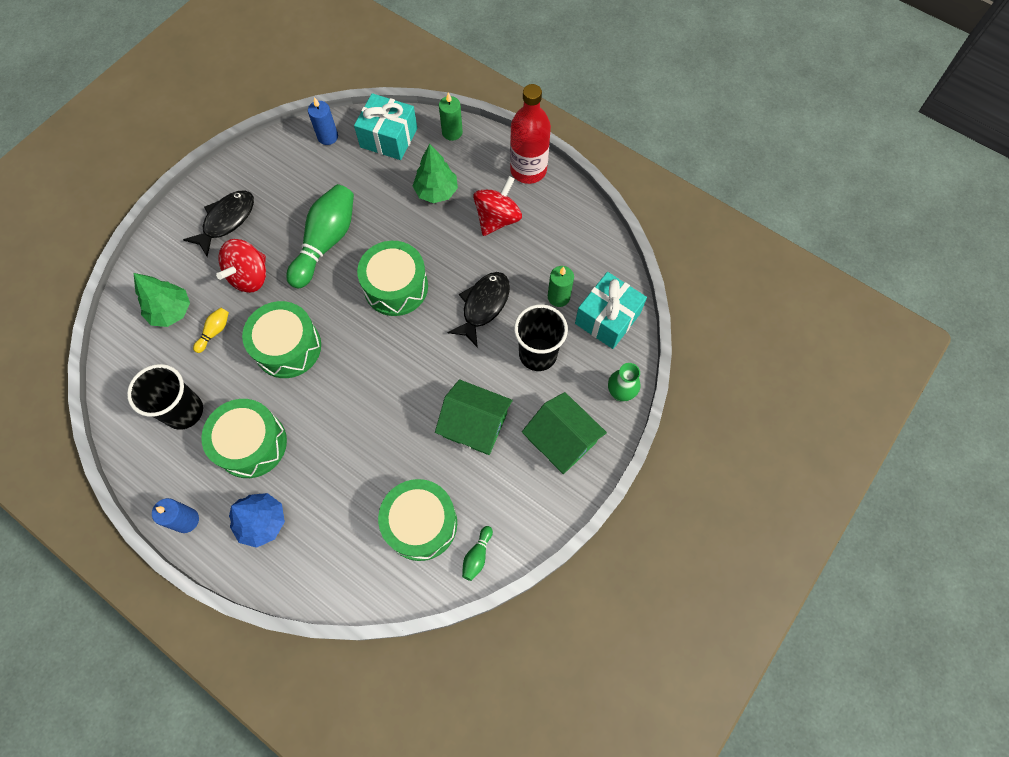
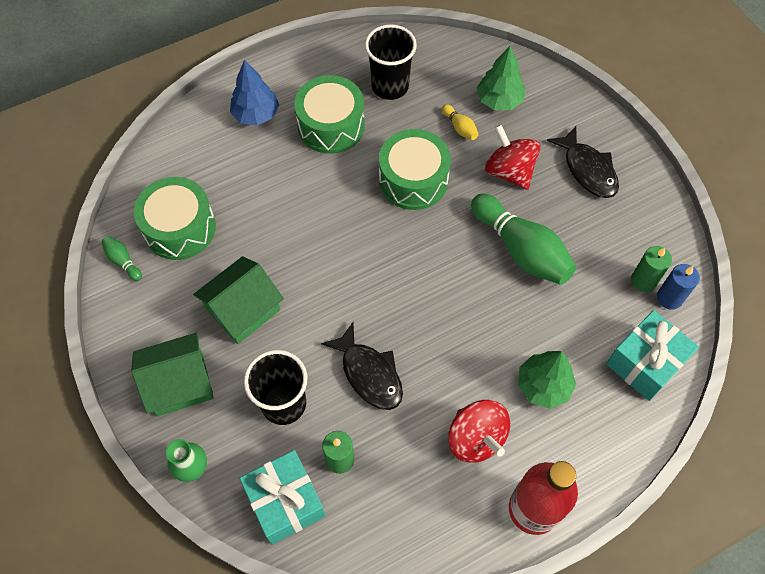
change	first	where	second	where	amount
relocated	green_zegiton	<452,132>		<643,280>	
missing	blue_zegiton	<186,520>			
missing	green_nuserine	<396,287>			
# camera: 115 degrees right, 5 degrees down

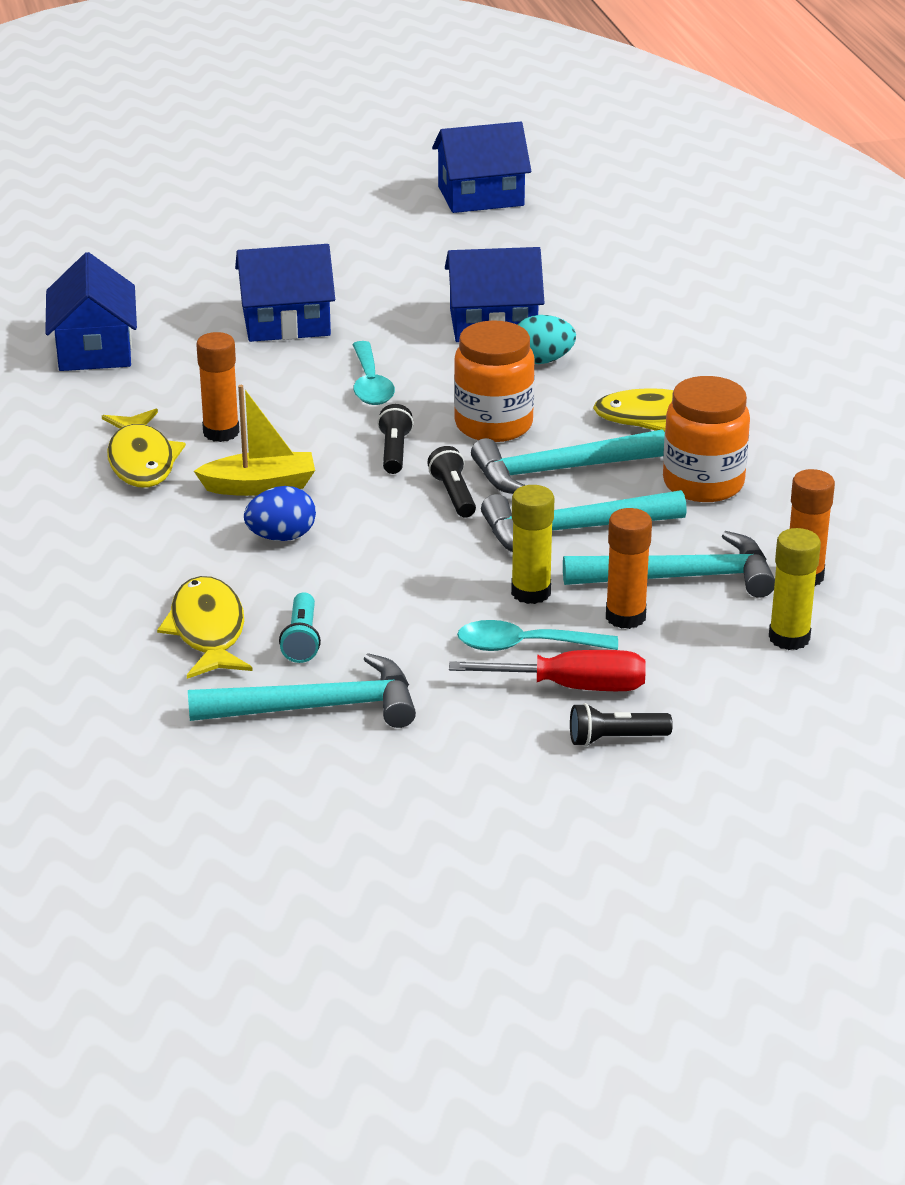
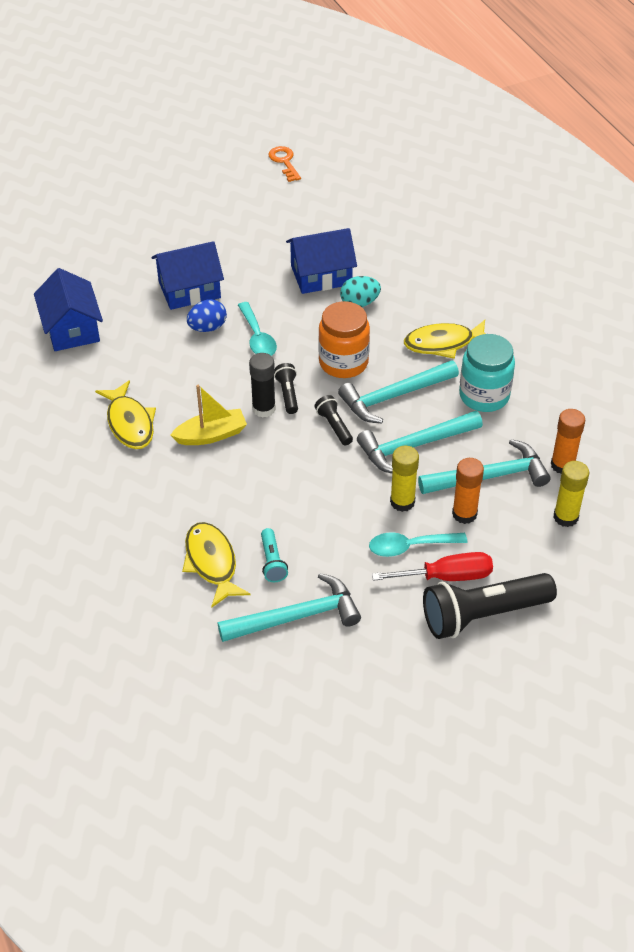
change	first	where	second	where	amount
relocated	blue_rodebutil	<281,537>		<207,327>	
appeared			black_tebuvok	<264,409>	
exchanged	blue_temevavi	<481,196>	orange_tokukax	<284,162>	
size	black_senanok	<615,739>		<482,615>	x2.13
colour	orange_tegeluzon	<703,483>	turquoise_tegeluzon	<484,395>	
missing	orange_tebuvok	<221,432>			
# camera: 10 degrees left, 15 degrees up

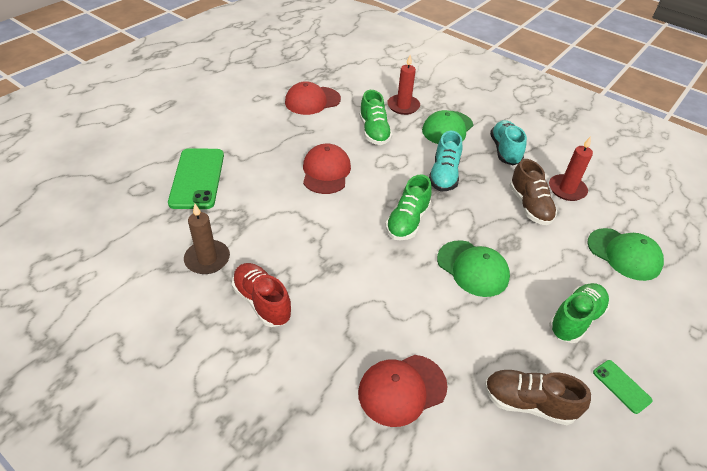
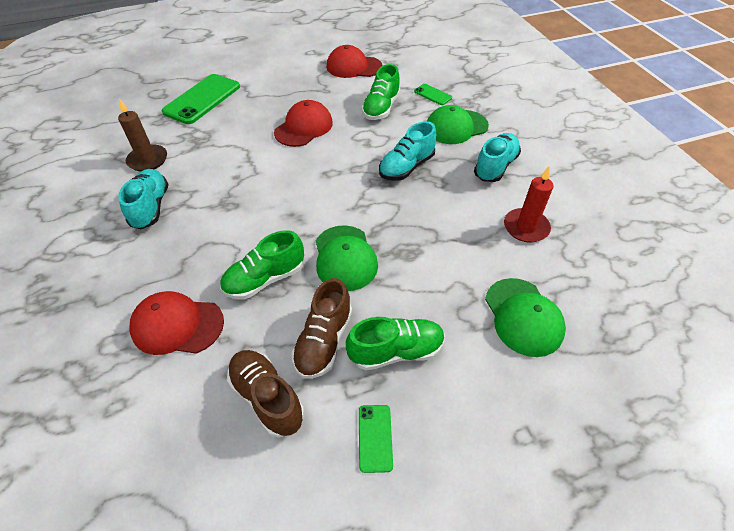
change	first	where	second	where	amount
colour	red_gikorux	<262,302>	turquoise_gikorux	<151,207>	
relocated	green_gikorux	<407,222>		<265,279>	
relocated	brown_gikorux	<529,206>		<324,341>	
exchanged	red_zegiton	<403,106>	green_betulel	<432,95>	
# camera: 35 degrees right, 5 degrees up

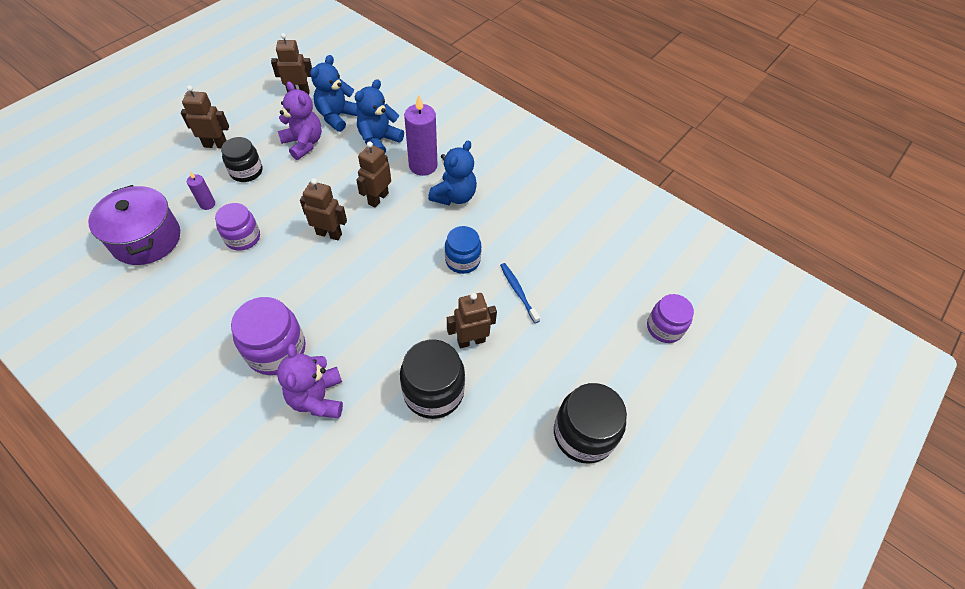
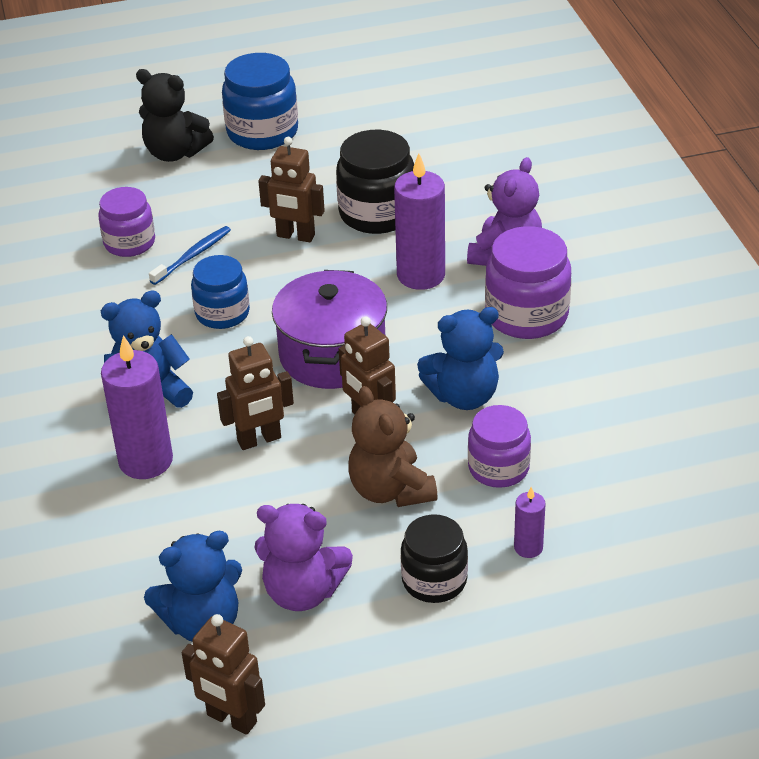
change	first	where	second	where	amount
relocated	purple_tegeluzon	<664,328>		<129,243>	
appeared			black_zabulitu	<175,153>	
spun	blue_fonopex	<518,292>		<193,256>	150 degrees counterclockwise
colour	black_tegeluzon	<583,434>	blue_tegeluzon	<262,132>	
spun	purple_zabulitu	<304,143>		<302,592>	75 degrees counterclockwise
relocated	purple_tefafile	<146,239>		<332,354>	
appeared			brown_zabulitu	<390,490>	
appeared			purple_zegiton	<421,275>	
relocated	blue_zabulitu	<379,140>		<464,396>	
missing	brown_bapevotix	<216,145>			
# camera: 140 degrees left, 15 degrees down

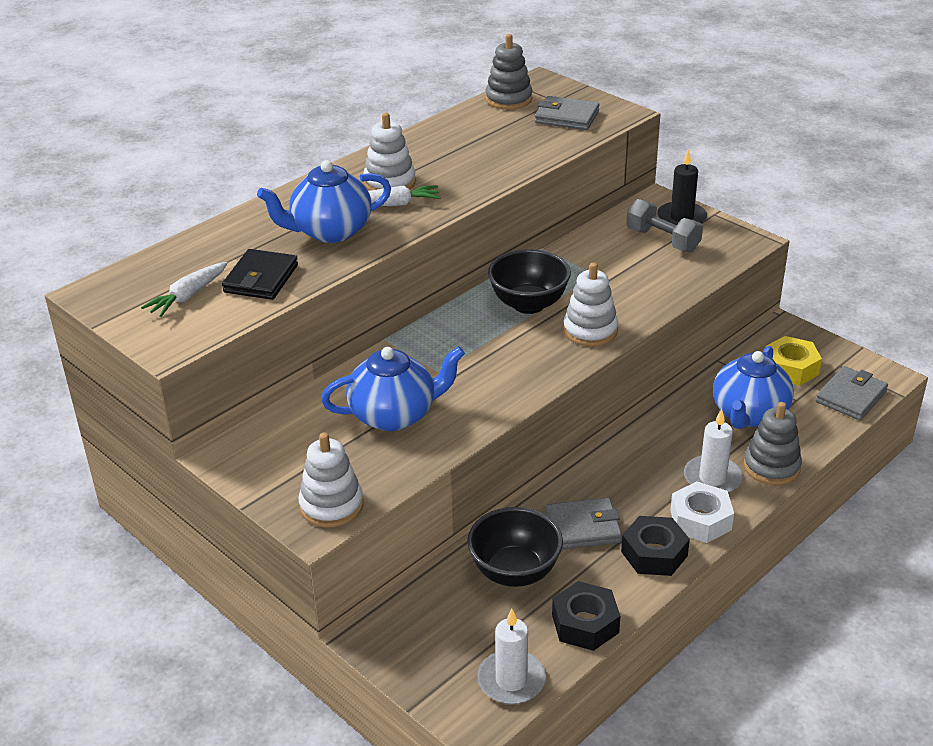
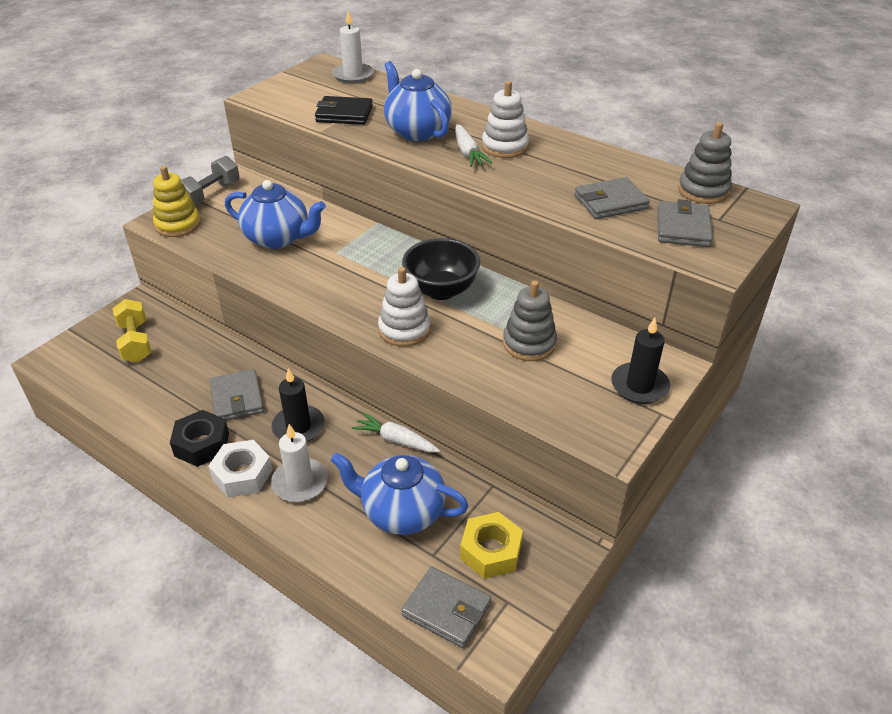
change	first	where	second	where	amount
appeared			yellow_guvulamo	<135,342>	
colour	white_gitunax	<331,505>	yellow_gitunax	<178,225>	
relocated	grey_guvulamo	<662,240>		<210,194>	
spun	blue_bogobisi	<394,415>		<278,238>	45 degrees counterclockwise
appeared			black_zegiton	<298,427>	
relocated	white_zegiton	<511,680>		<353,75>	
relocated	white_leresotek	<188,296>		<396,440>	
relocated	grey_gitunax	<771,466>		<529,343>	
appeared			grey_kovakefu	<610,202>	
missing	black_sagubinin	<514,572>			
missing	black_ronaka	<585,624>			
# camera: 80 degrees right, 5 degrees up

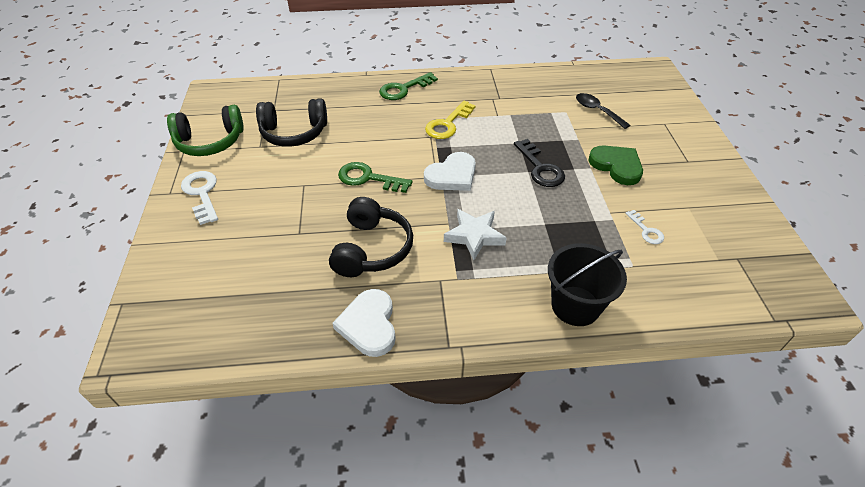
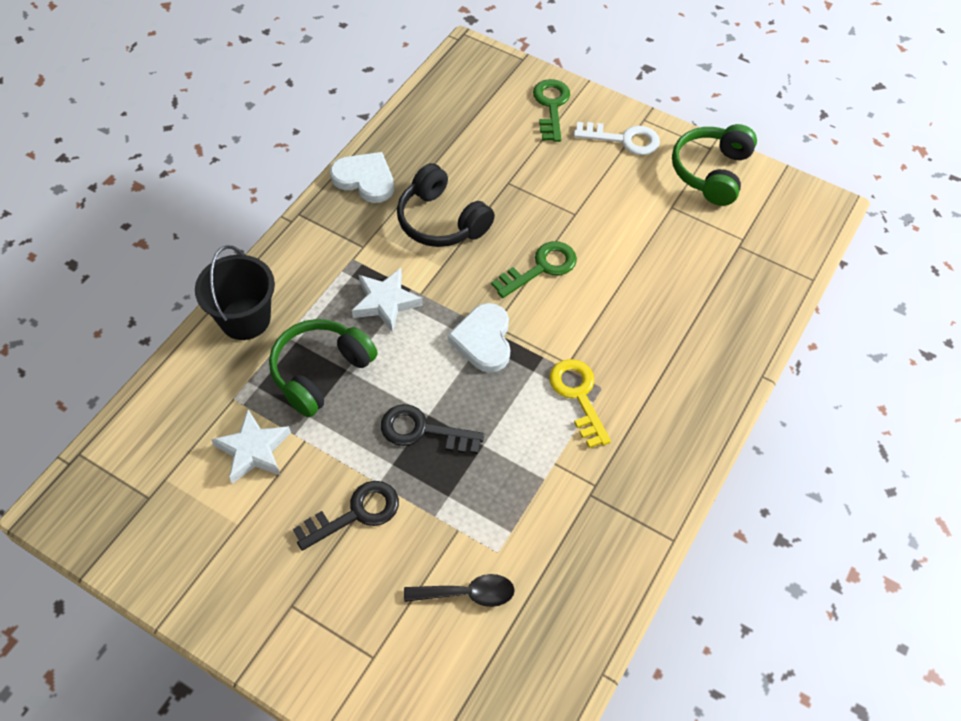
change	first	where	second	where	amount
exchanged	white_tokukax	<646,230>	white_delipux	<253,450>	
appeared			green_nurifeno	<320,372>	
exchanged	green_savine	<616,166>	black_tokukax	<356,513>	
relocated	green_tokukax	<404,89>		<551,106>	
missing	black_nurifeno	<294,133>			
# camera: 125 degrees right, 10 degrees up

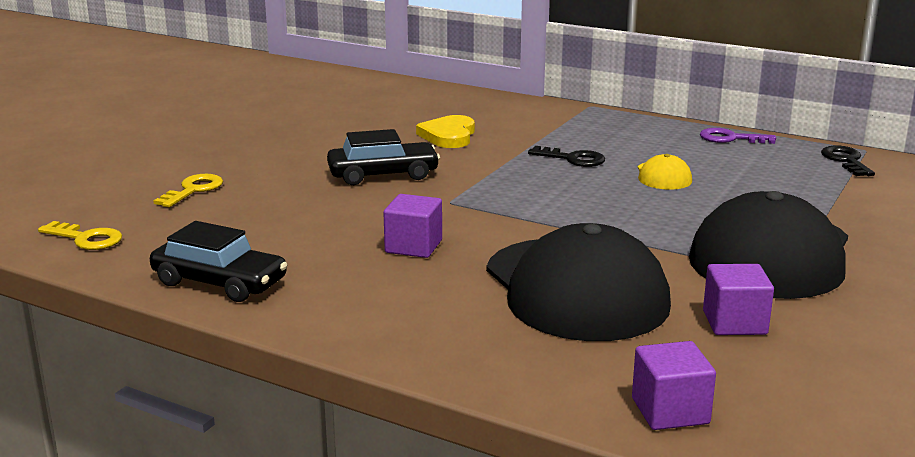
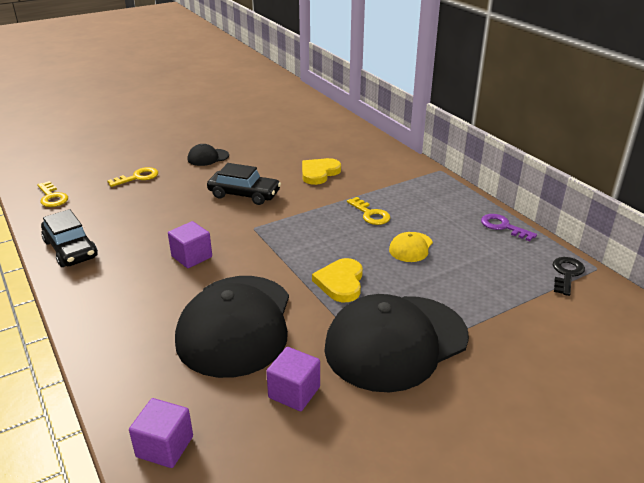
change	first	where	second	where	amount
appeared			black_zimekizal	<208,157>	
appeared			yellow_savine	<340,282>	
colour	black_tokukax	<573,159>	yellow_tokukax	<370,214>	
# camera: 30 degrees right, 10 degrees up

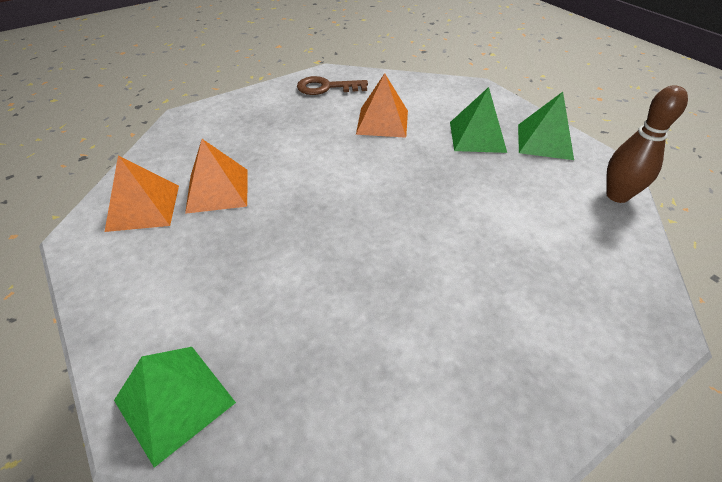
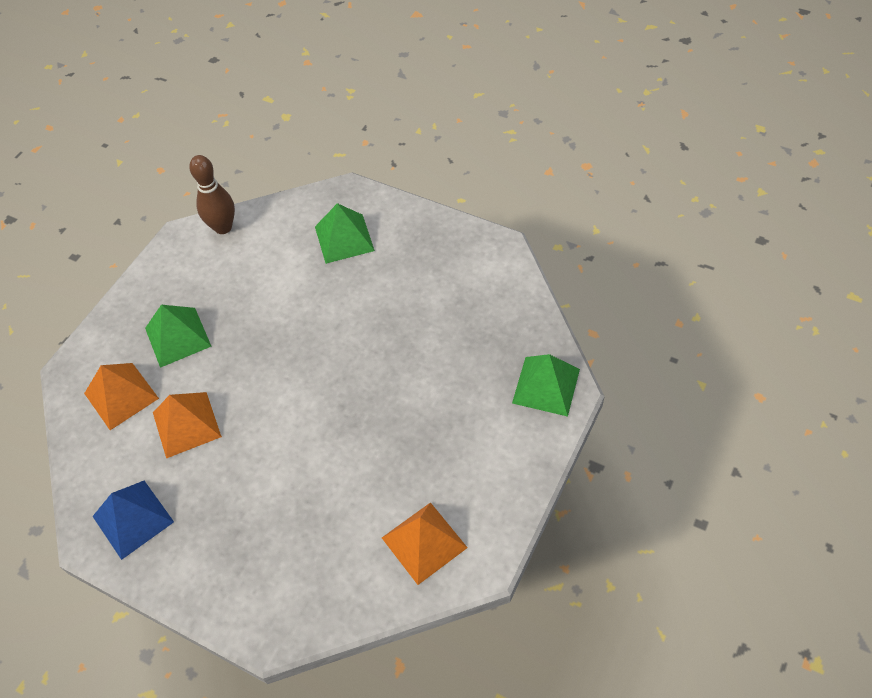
change	first	where	second	where	amount
relocated	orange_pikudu	<217,190>		<121,396>	
exchanged	brown_tokukax	<326,87>	blue_pikudu	<133,519>	
relocated	green_pikudu	<545,141>		<344,238>	
# camera: 115 degrees left, 10 degrees up

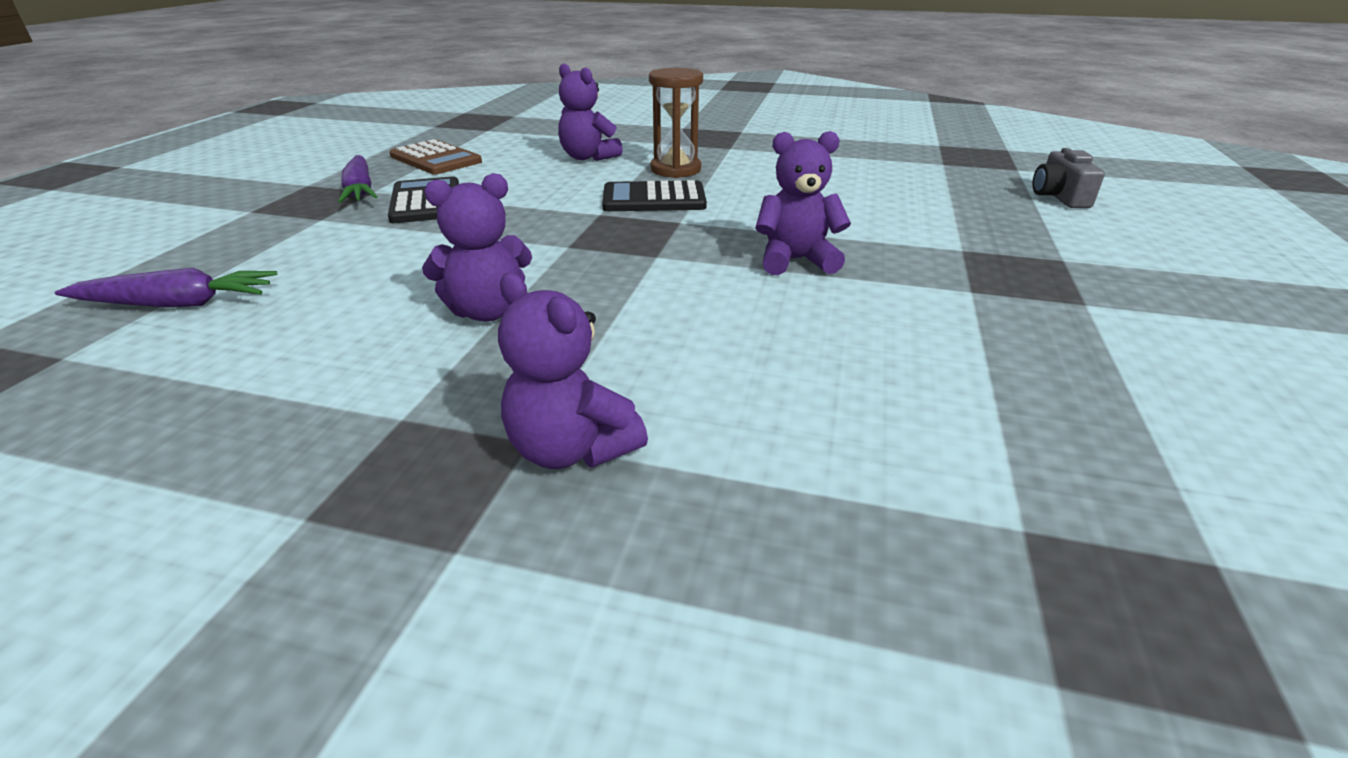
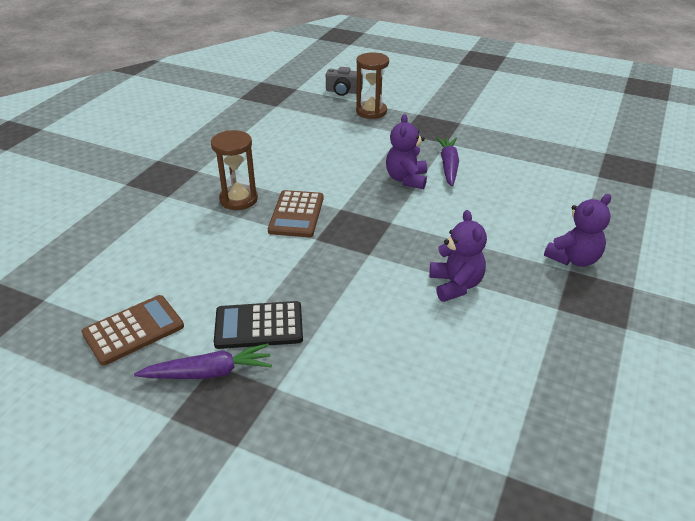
change	first	where	second	where	amount
colour	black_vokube	<654,199>	brown_vokube	<296,214>	
appeared			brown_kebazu	<371,112>	
relocated	purple_leresotek	<178,304>		<448,166>	
missing	purple_zabulitu	<588,157>			
# camera: 80 degrees left, 5 degrees up

